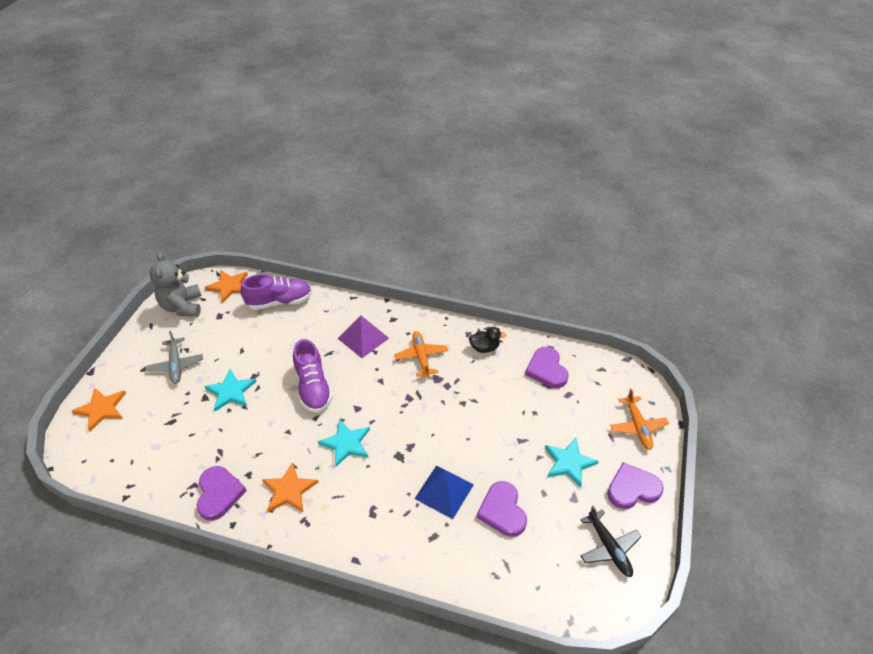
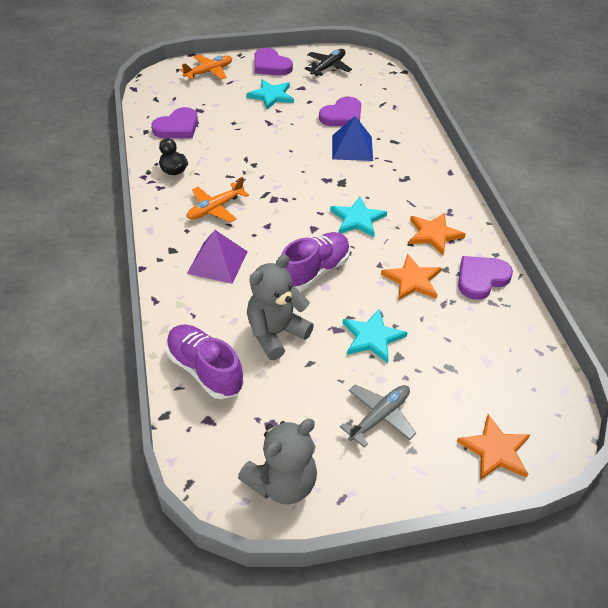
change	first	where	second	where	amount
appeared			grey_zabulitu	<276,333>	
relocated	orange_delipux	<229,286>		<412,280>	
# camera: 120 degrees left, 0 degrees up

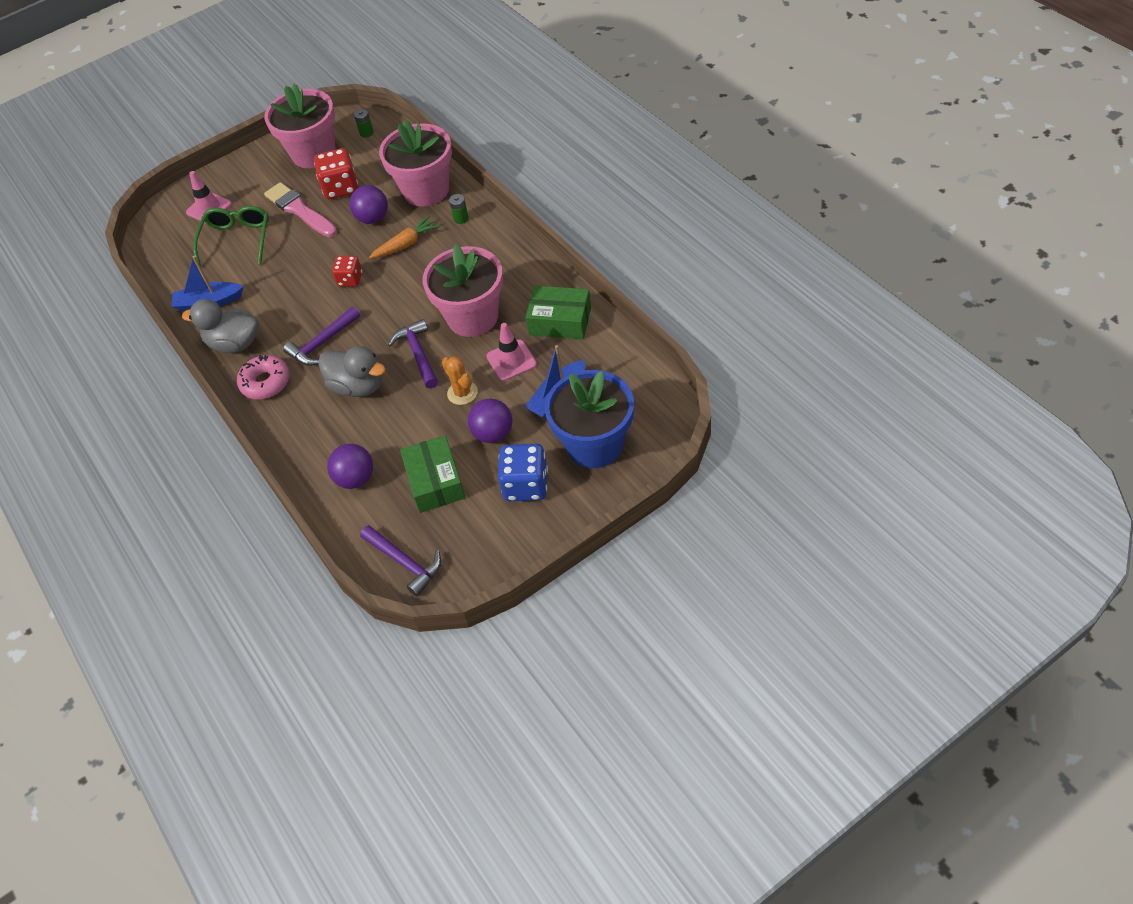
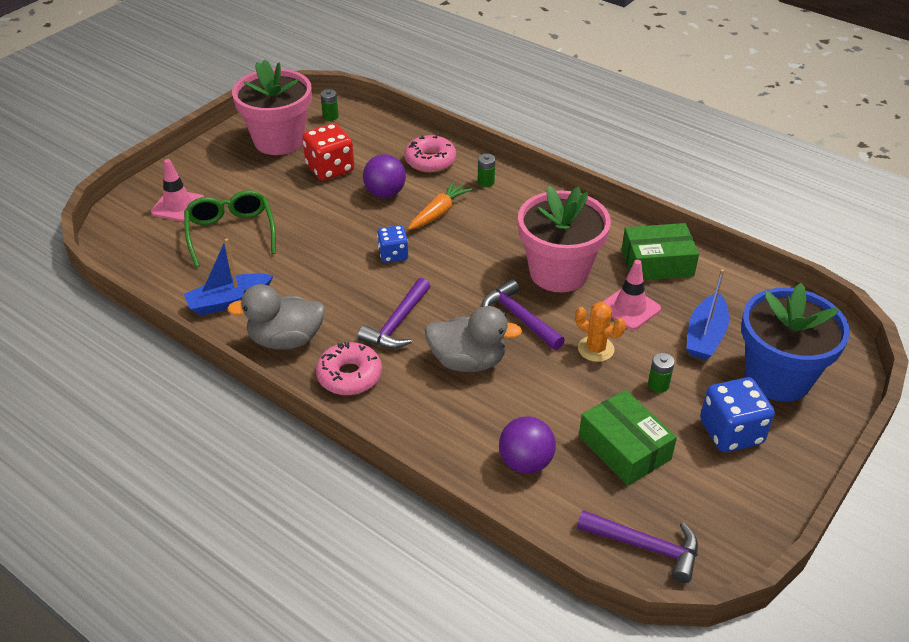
change	first	where	second	where	amount
colour	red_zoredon	<350,279>	blue_zoredon	<393,254>	
exchanged	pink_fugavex	<426,190>	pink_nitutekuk	<430,161>	
exchanged	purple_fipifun	<493,433>	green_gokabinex	<658,385>	
missing	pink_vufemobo	<299,210>			
# camera: 25 degrees left, 10 degrees down

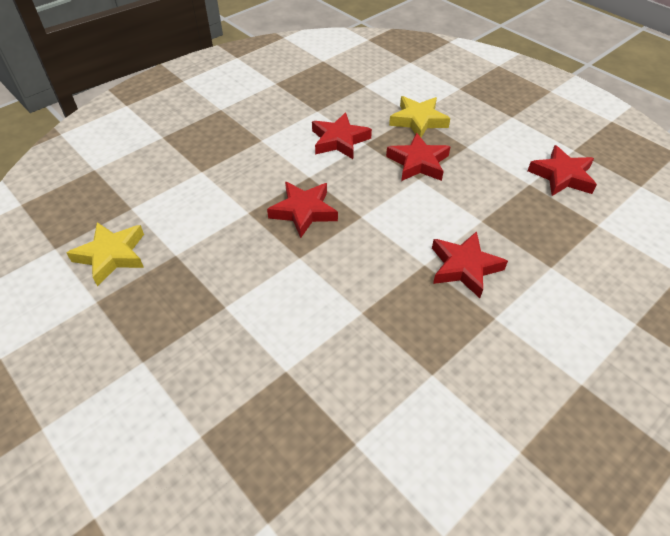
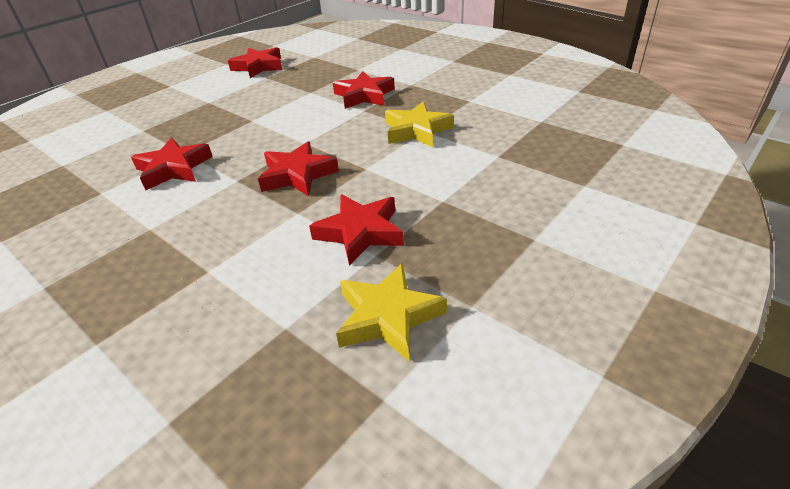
change	first	where	second	where	amount
relocated	red_delipux	<418,163>		<360,232>	
relocated	yellow_delipux	<418,121>		<416,130>	
# camera: 95 degrees left, 10 degrees down

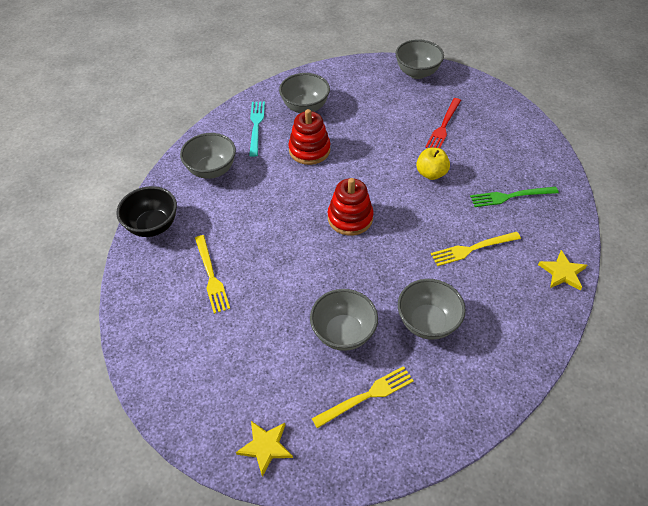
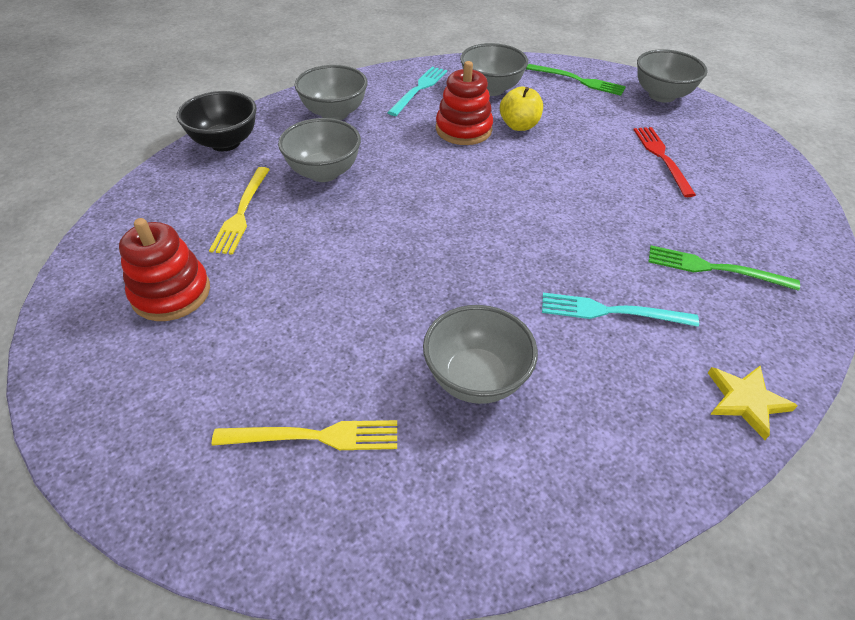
change	first	where	second	where	amount
relocated	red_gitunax	<350,218>		<171,293>	
relocated	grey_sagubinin	<343,333>		<324,172>	
relocated	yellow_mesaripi	<431,173>		<519,126>	
appeared			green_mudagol	<578,80>	
colour	yellow_mudagol	<473,248>	turquoise_mudagol	<612,311>	
spun	red_mudagol	<443,126>		<662,158>	120 degrees clockwise
missing	yellow_delipux	<265,447>			
# camera: 25 degrees right, 5 degrees down

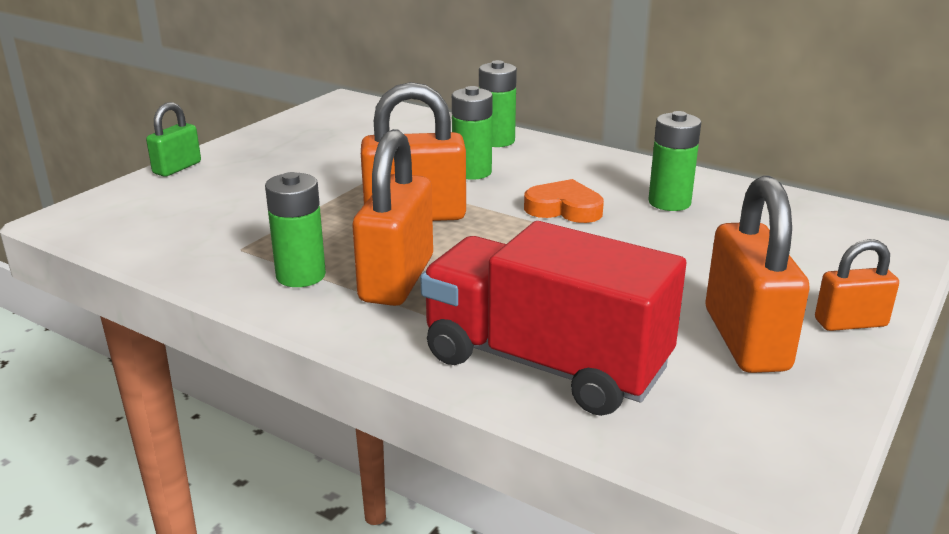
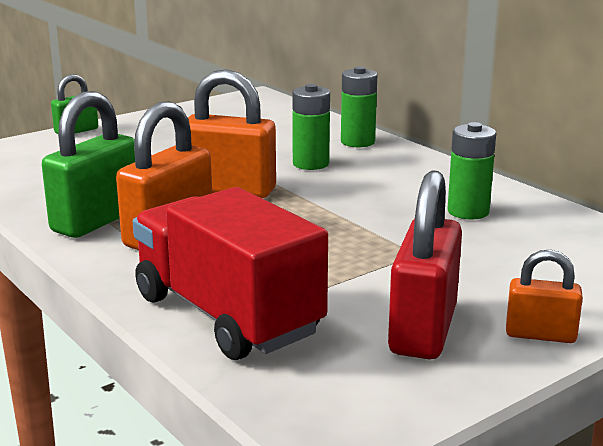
change	first	where	second	where	amount
exchanged	green_gokabinex	<300,275>	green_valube	<97,220>	
colour	orange_valube	<746,339>	red_valube	<423,329>	
missing	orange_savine	<564,208>			
# camera: 20 degrees right, 5 degrees down

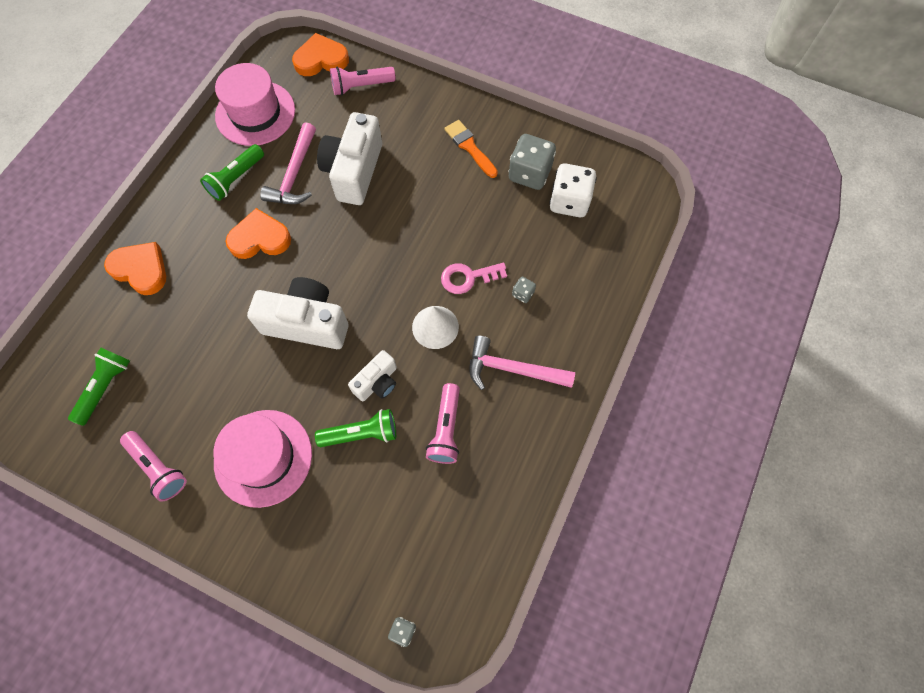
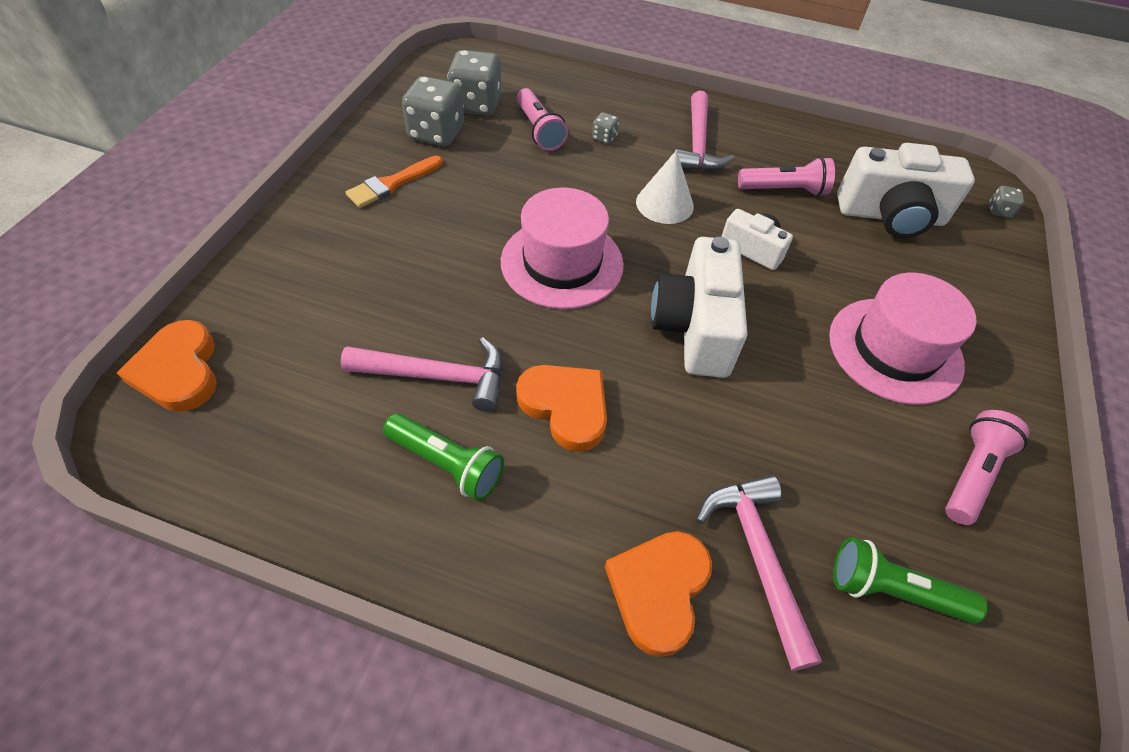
change	first	where	second	where	amount
colour	white_zoredon	<569,202>	grey_zoredon	<476,104>	
relocated	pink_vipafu	<255,113>		<562,263>	
spun	orange_savine	<260,238>		<565,407>	150 degrees clockwise
relocated	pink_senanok	<361,86>		<539,130>	
appeared			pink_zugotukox	<758,558>	
relocated	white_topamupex	<354,171>		<890,216>	
missing	green_senanok	<361,433>			
missing	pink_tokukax	<468,277>			
# camera: 100 degrees left, 15 degrees down

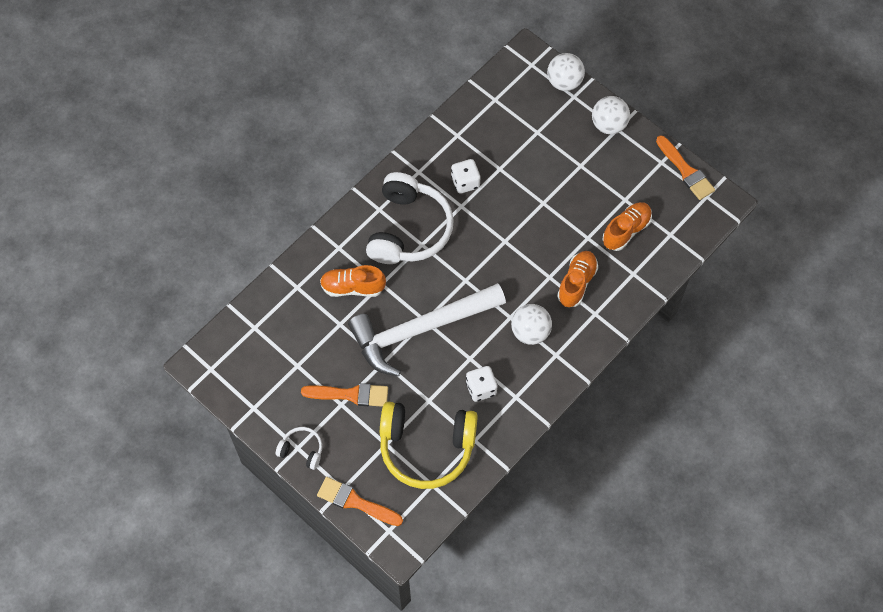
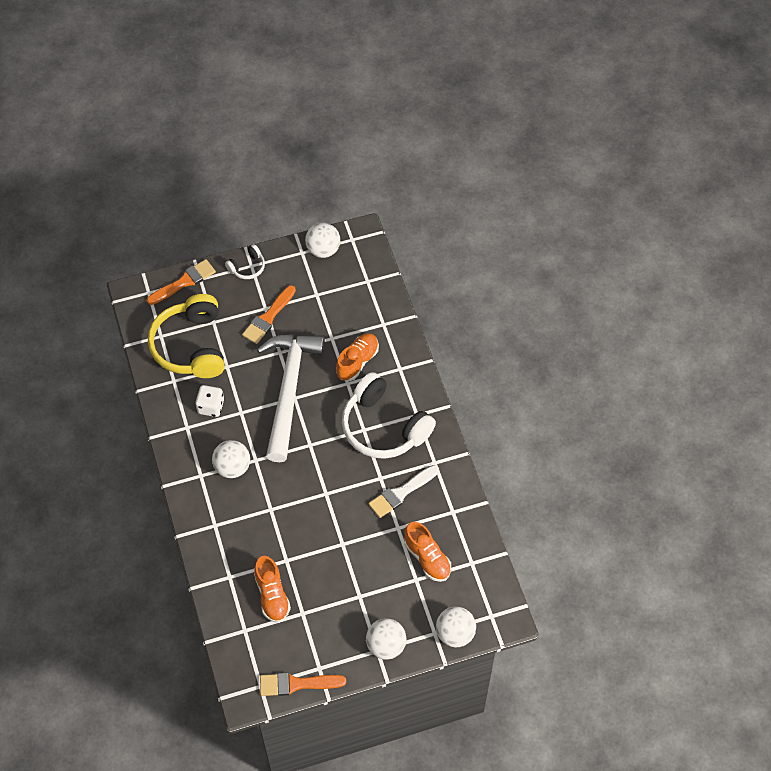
change	first	where	second	where	amount
spun	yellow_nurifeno	<426,448>		<191,346>	45 degrees counterclockwise
appeared			white_fipifun	<323,250>	
exchanged	white_zoredon	<465,182>	white_vufemobo	<401,493>	
relocated	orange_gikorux	<576,283>		<427,558>	
# camera: 120 degrees right, 5 degrees down

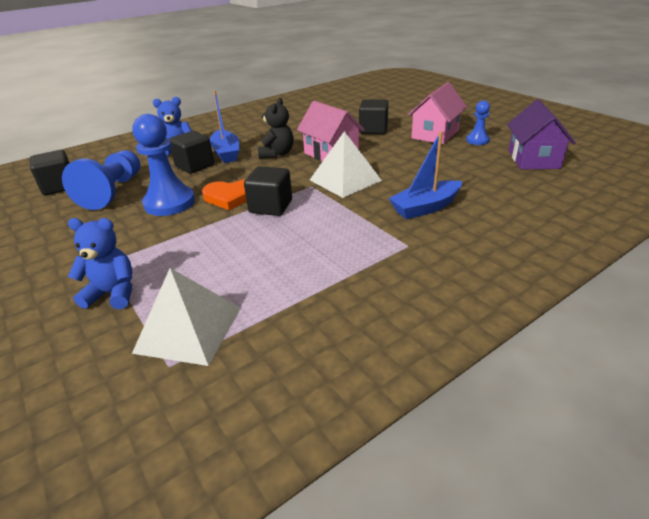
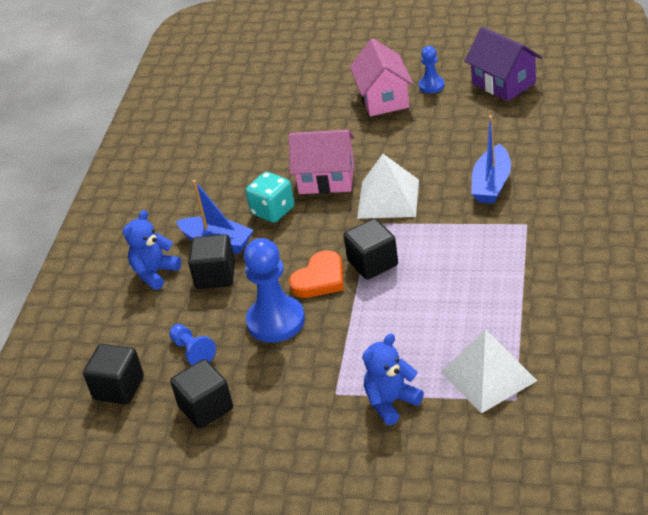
change	first	where	second	where	amount
size	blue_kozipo	<113,191>		<193,351>	x0.53
relocated	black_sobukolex	<373,130>		<206,408>	
exchanged	black_zabulitu	<277,154>	turquoise_zoredon	<273,211>	
# camera: 40 degrees left, 5 degrees up

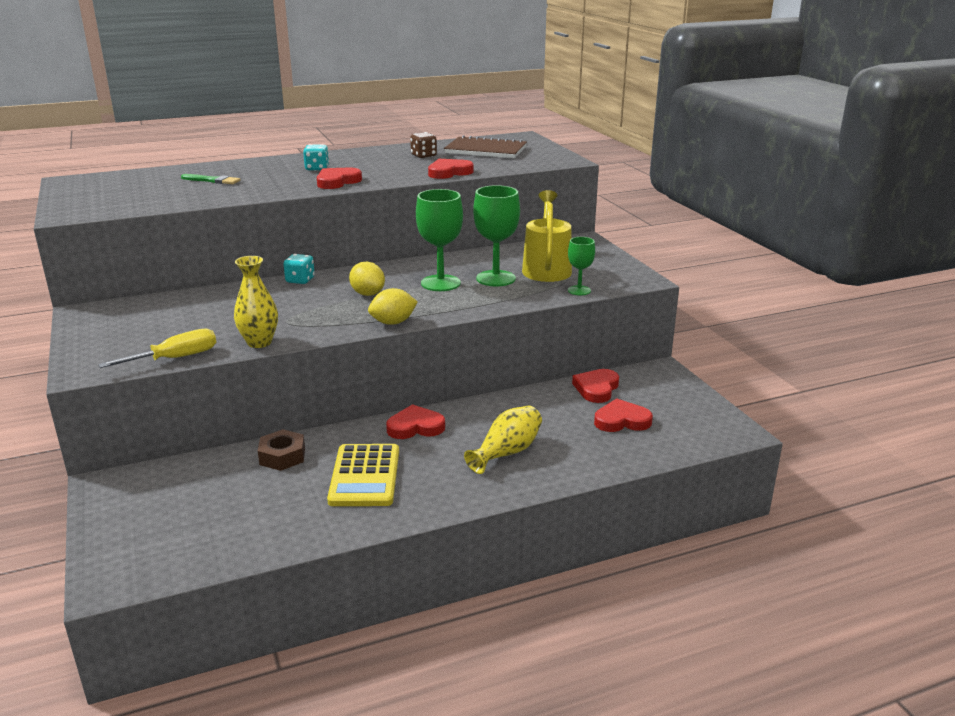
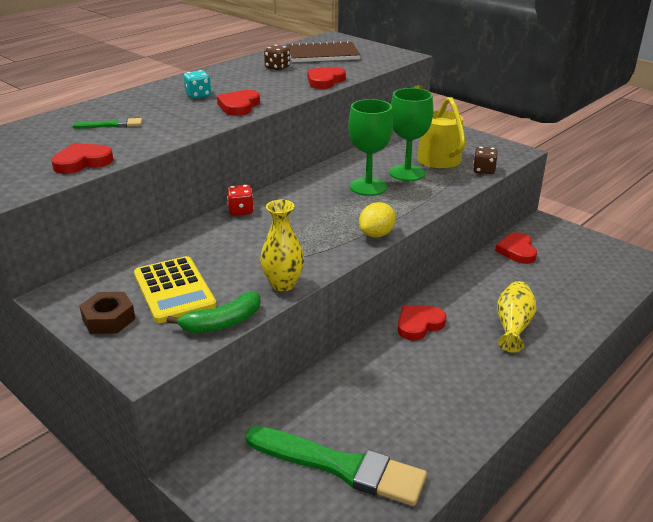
change	first	where	second	where	amount
relocated	red_savine	<621,420>		<82,162>	
relocated	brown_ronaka	<282,456>		<108,319>	
relocated	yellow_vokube	<365,476>		<174,290>	
exchanged	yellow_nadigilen	<175,358>	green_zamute	<222,323>	
colour	turquoise_zoredon	<300,280>	red_zoredon	<241,211>	
appeared			green_vufemobo	<340,466>	
exchanged	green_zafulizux	<579,290>	brown_zoredon	<484,170>	
missing	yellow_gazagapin	<367,294>			
# camera: 25 degrees left, 5 degrees up

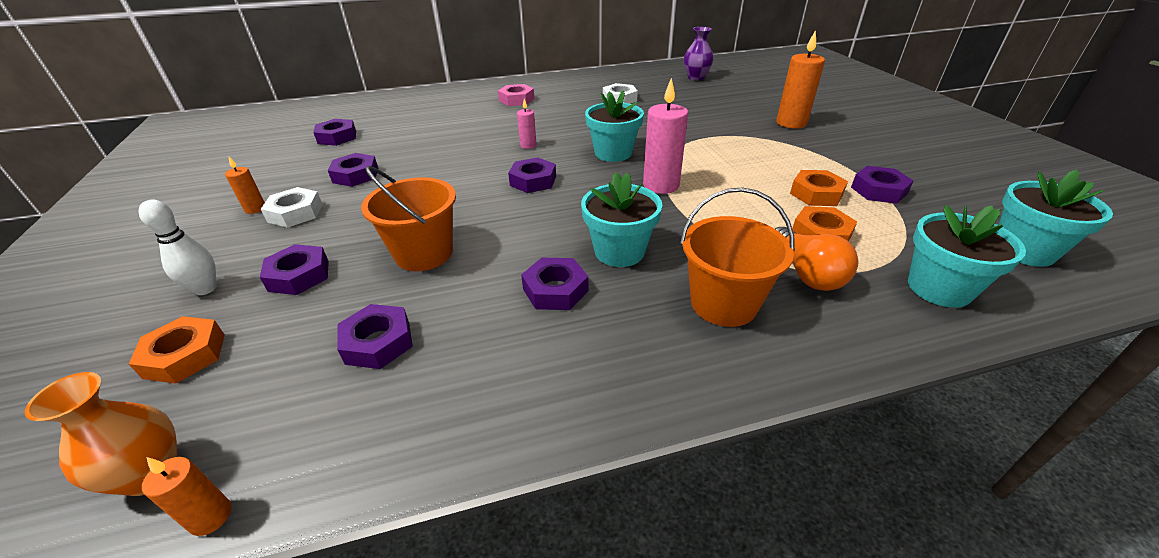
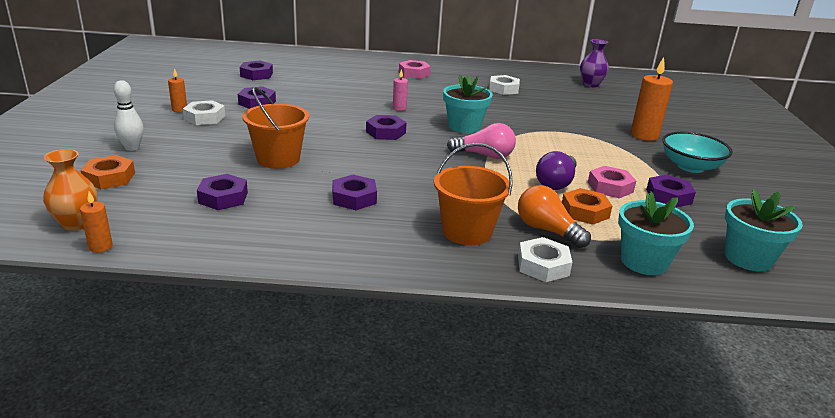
change	first	where	second	where	amount
exchanged	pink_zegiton	<661,185>	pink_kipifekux	<484,155>	
spun	orange_kipifekux	<806,273>		<547,230>	135 degrees clockwise
appeared			white_ronaka	<543,265>	
appeared			purple_kipifekux	<556,183>	
colour	orange_ronaka	<816,194>	pink_ronaka	<610,187>	
appeared			turquoise_sagubinin	<690,167>	
missing	purple_ronaka	<299,275>			
missing	turquoise_fugavex	<619,251>			
# camera: 15 degrees right, 10 degrees down

